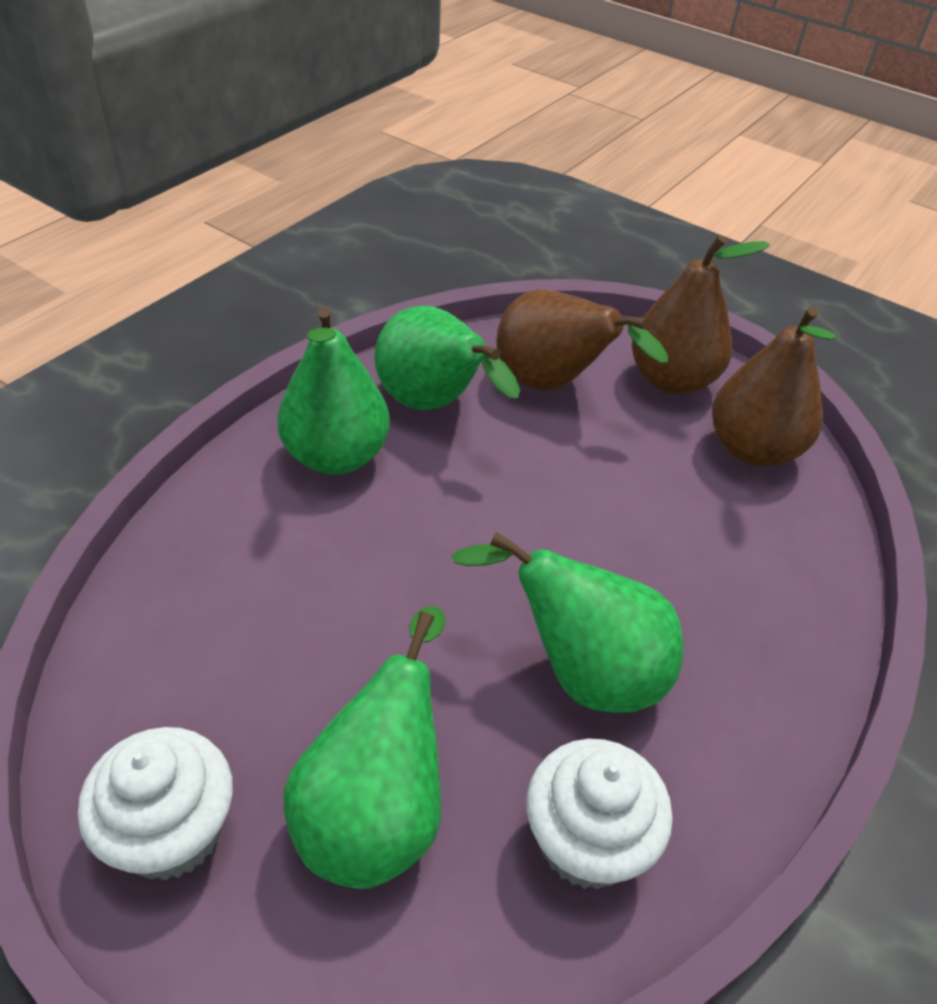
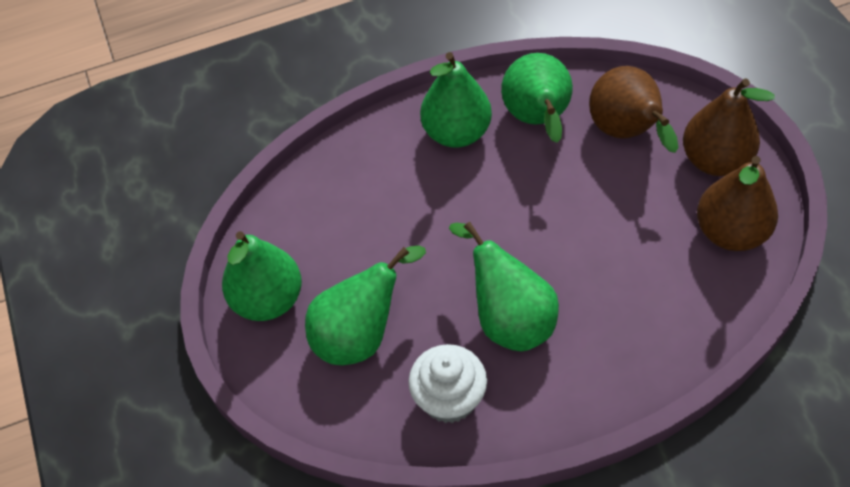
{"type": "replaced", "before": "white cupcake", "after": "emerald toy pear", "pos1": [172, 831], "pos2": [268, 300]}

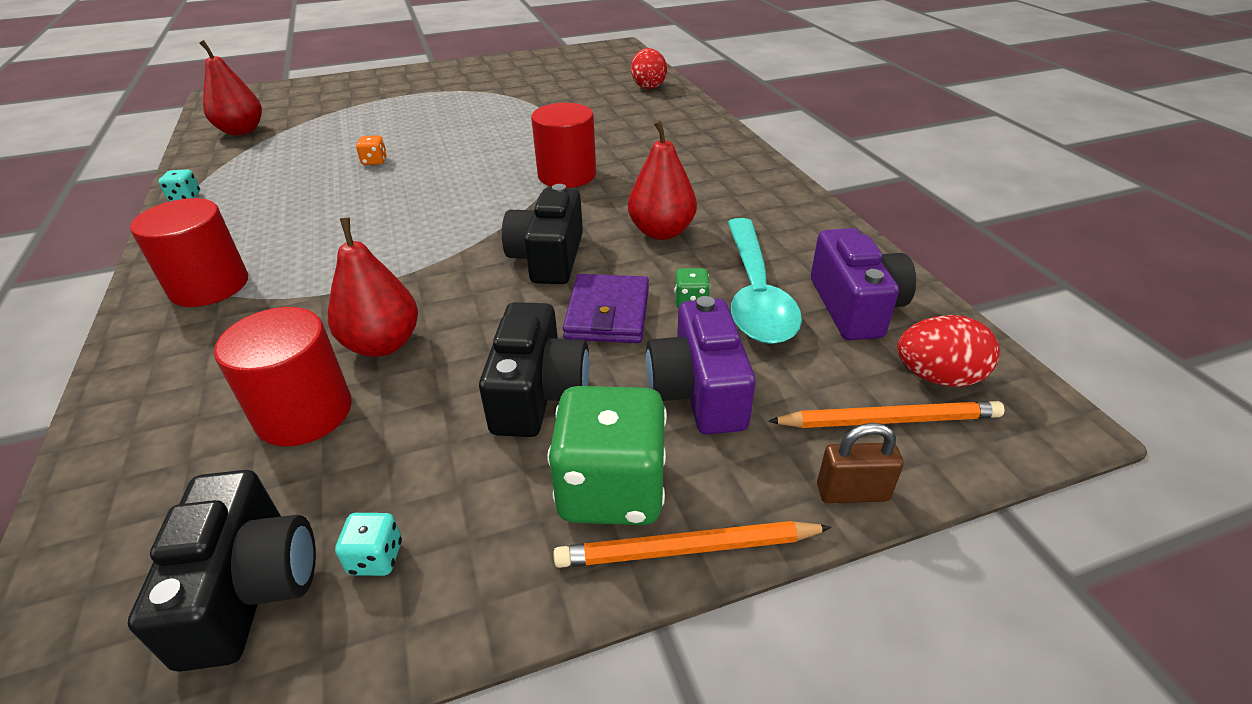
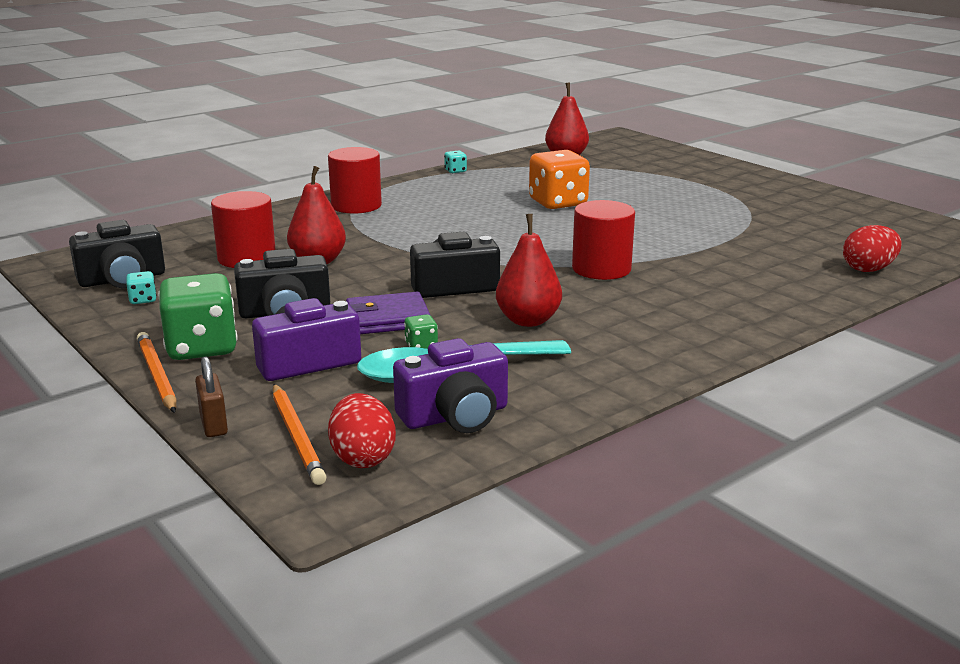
{"type": "resized", "before": "bright orange die", "pos1": [374, 161], "pos2": [558, 203], "scale": 2.34}

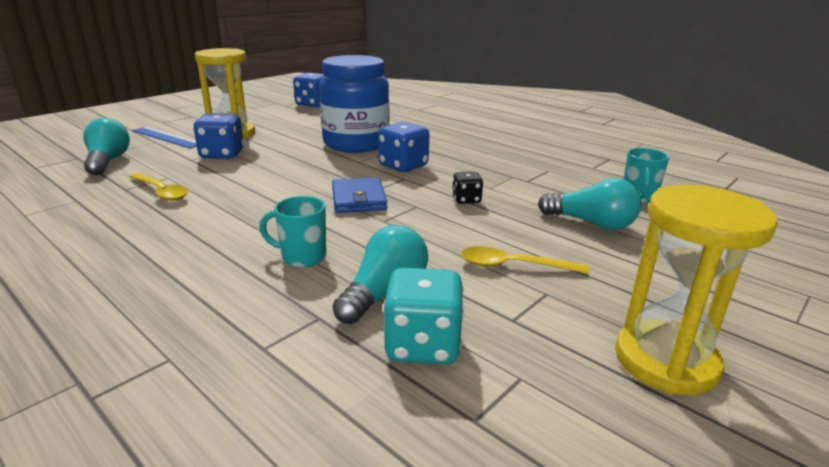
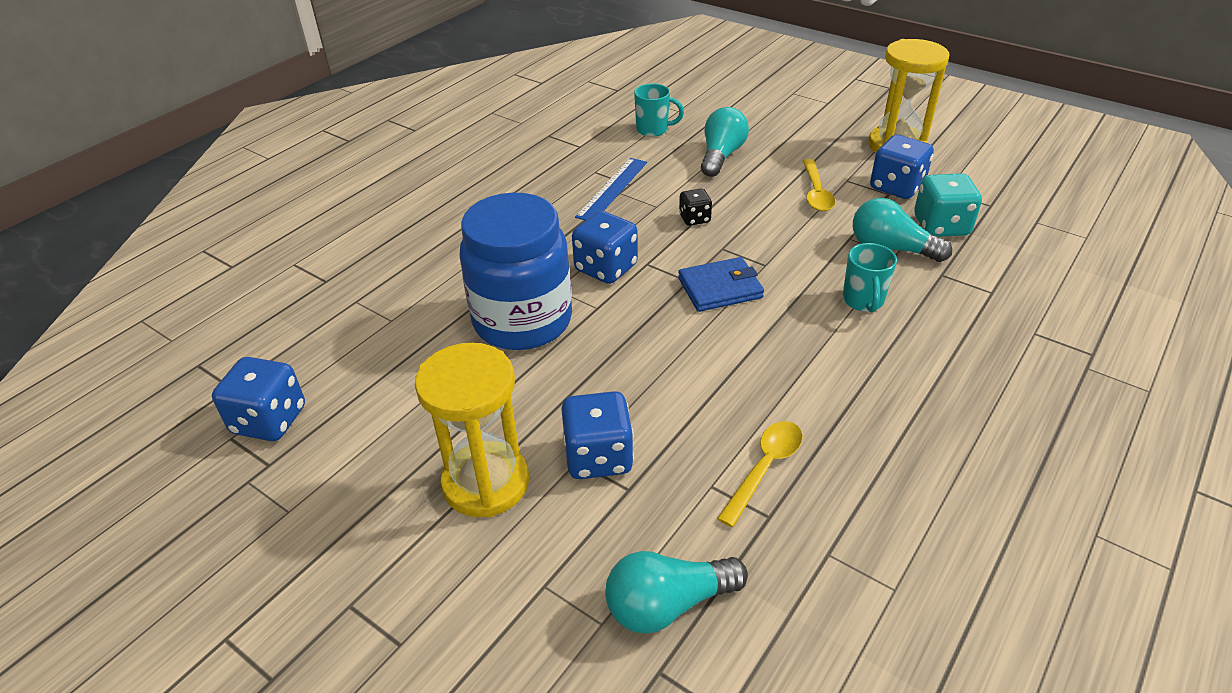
{"type": "moved", "before": "royal blue measuring stick", "pos1": [166, 137], "pos2": [612, 189]}
{"type": "added", "after": "royal blue die", "pos2": [896, 187]}

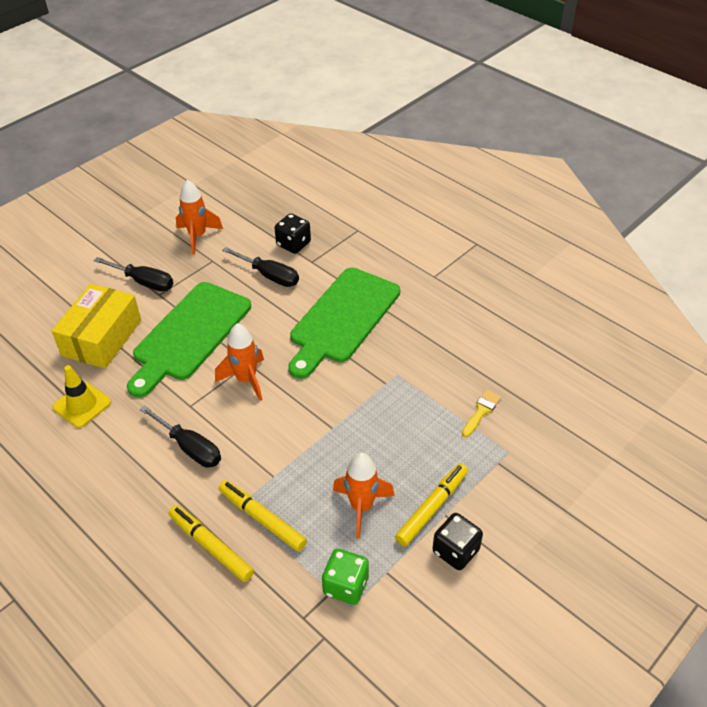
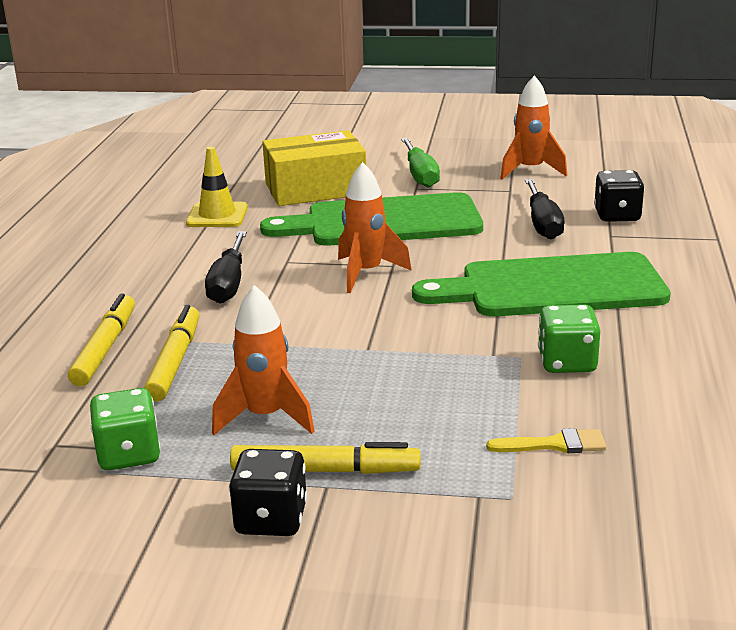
{"type": "recoloured", "before": "black screwdriver", "after": "emerald screwdriver", "pos1": [144, 282], "pos2": [420, 175]}
{"type": "added", "after": "emerald die", "pos2": [567, 363]}

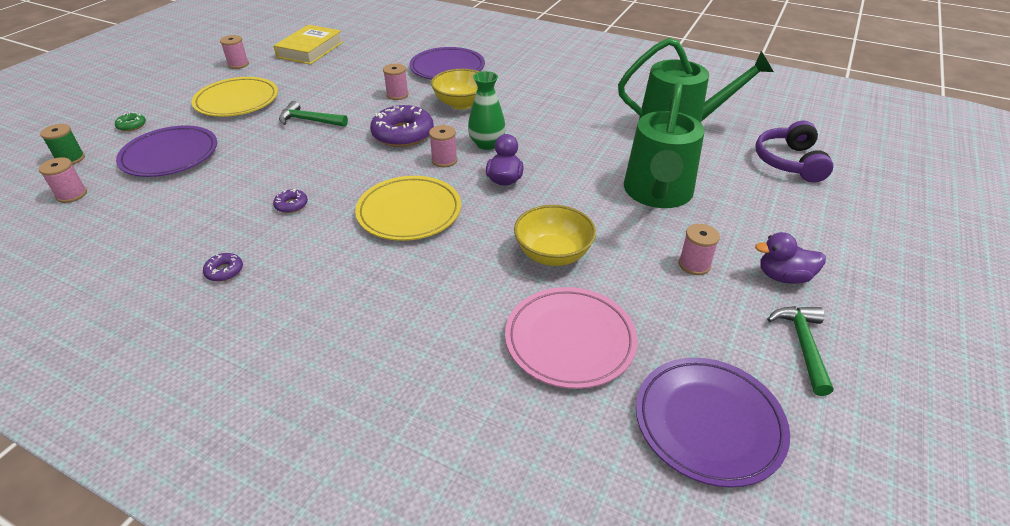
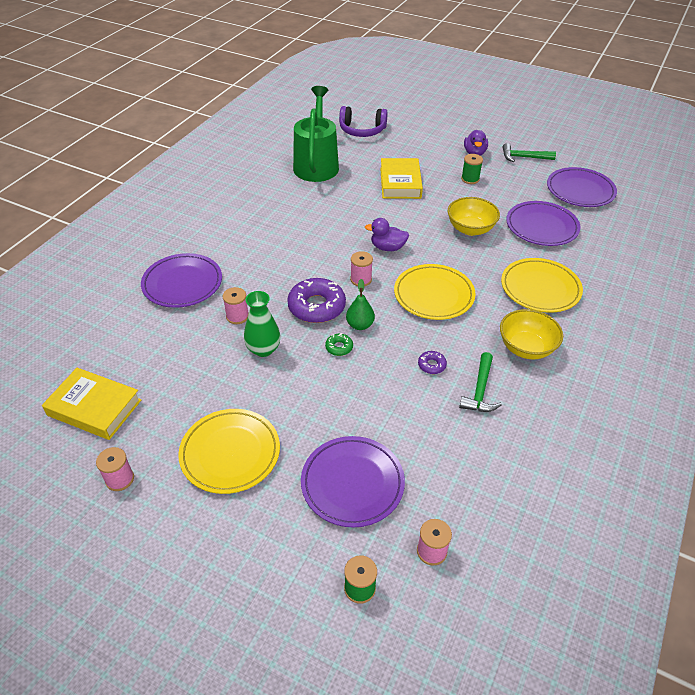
{"type": "moved", "before": "bright yellow serving bowl", "pos1": [461, 103], "pos2": [526, 348]}
{"type": "moved", "before": "emerald tall vase", "pos1": [487, 144], "pos2": [263, 349]}
{"type": "replaced", "before": "emerald watering can", "after": "bright yellow hardback", "pos1": [657, 193], "pos2": [400, 183]}
{"type": "moved", "before": "emerald carpenter's hammer", "pos1": [309, 120], "pos2": [480, 390]}
{"type": "moved", "before": "emerald doughnut", "pos1": [132, 125], "pos2": [339, 347]}
{"type": "recoloured", "before": "rosy spool", "after": "emerald spool", "pos1": [694, 264], "pos2": [470, 179]}
{"type": "removed", "before": "violet doughnut", "pos1": [224, 271]}
{"type": "recoloured", "before": "rosy dinner plate", "after": "violet dinner plate", "pos1": [570, 340], "pos2": [541, 227]}
{"type": "added", "after": "bright yellow dinner plate", "pos2": [540, 288]}
{"type": "added", "after": "emerald toy pear", "pos2": [360, 325]}

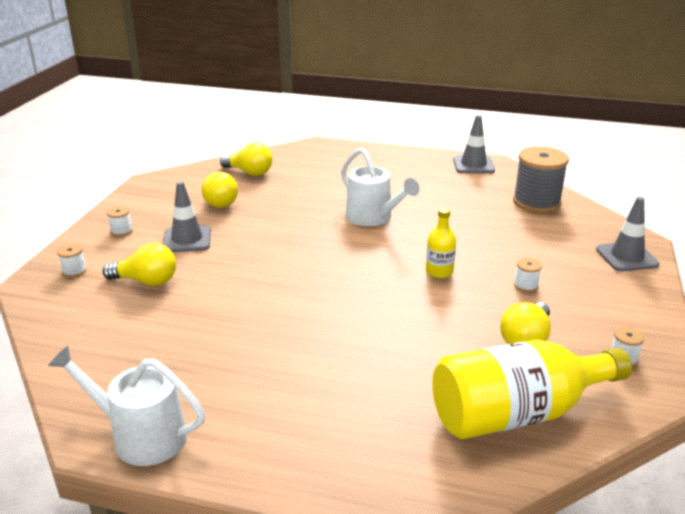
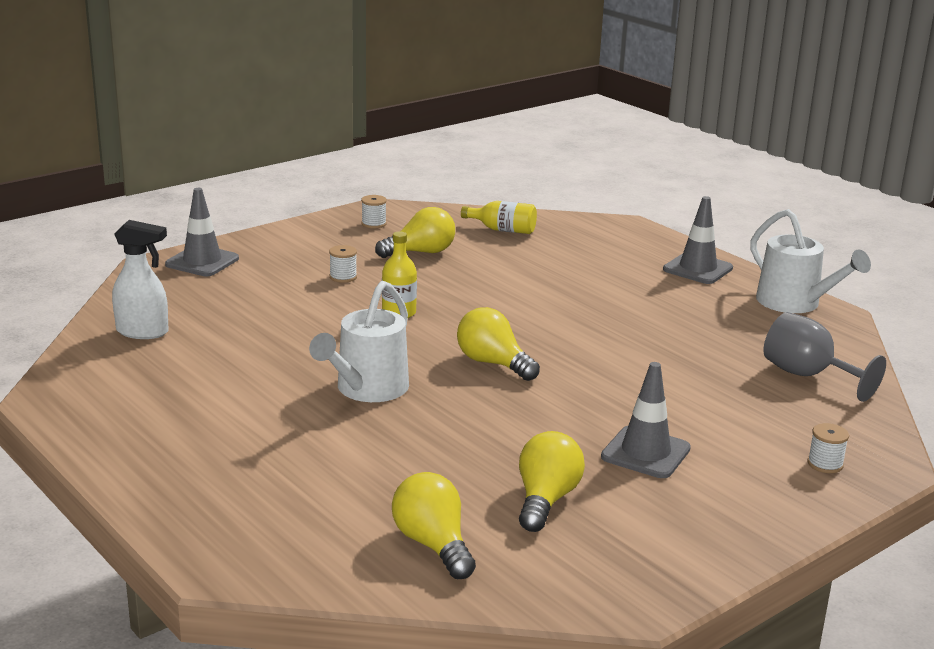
{"type": "moved", "before": "gray traffic cone", "pos1": [473, 165], "pos2": [697, 269]}
{"type": "replaced", "before": "gray spool", "after": "white sprayer", "pos1": [536, 202], "pos2": [143, 332]}
{"type": "turned", "before": "white watering can", "pos1": [373, 218], "pos2": [367, 389], "turn": -150}
{"type": "removed", "before": "white spool", "pos1": [121, 231]}
{"type": "moved", "before": "bright yellow lightbulb", "pos1": [146, 281], "pos2": [493, 363]}
{"type": "resized", "before": "bright yellow drink bottle", "pos1": [517, 414], "pos2": [503, 230], "scale": 0.46}
{"type": "added", "after": "gray goblet", "pos2": [807, 375]}

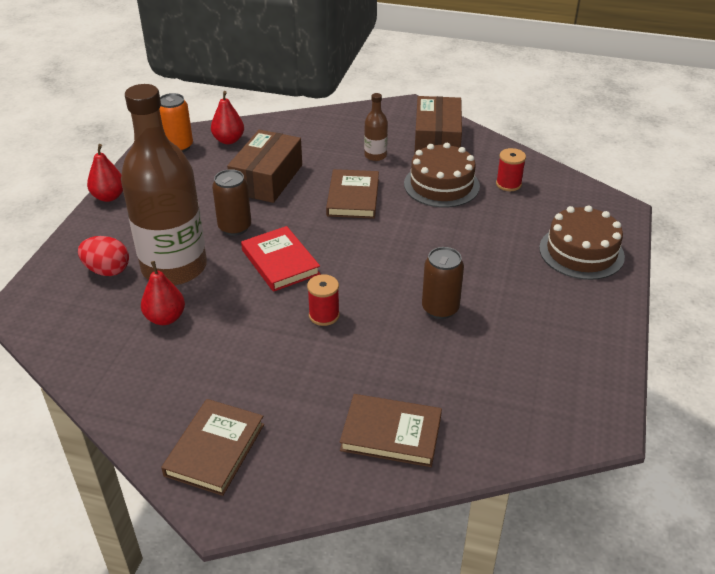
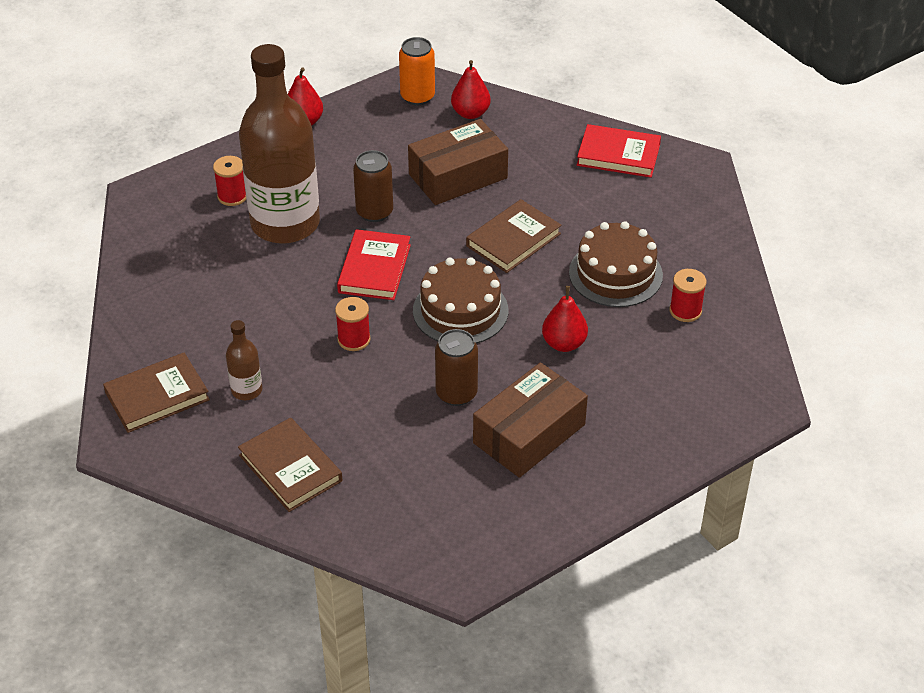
{"type": "moved", "before": "russet drink bottle", "pos1": [375, 156], "pos2": [247, 390]}
{"type": "moved", "before": "russet box", "pos1": [437, 140], "pos2": [529, 434]}
{"type": "moved", "before": "russet cake", "pos1": [581, 252], "pos2": [460, 310]}
{"type": "replaced", "before": "red egg", "after": "red spool", "pos1": [107, 270], "pos2": [232, 196]}
{"type": "moved", "before": "red toy pear", "pos1": [165, 318], "pos2": [564, 343]}
{"type": "added", "after": "red hardback", "pos2": [618, 155]}

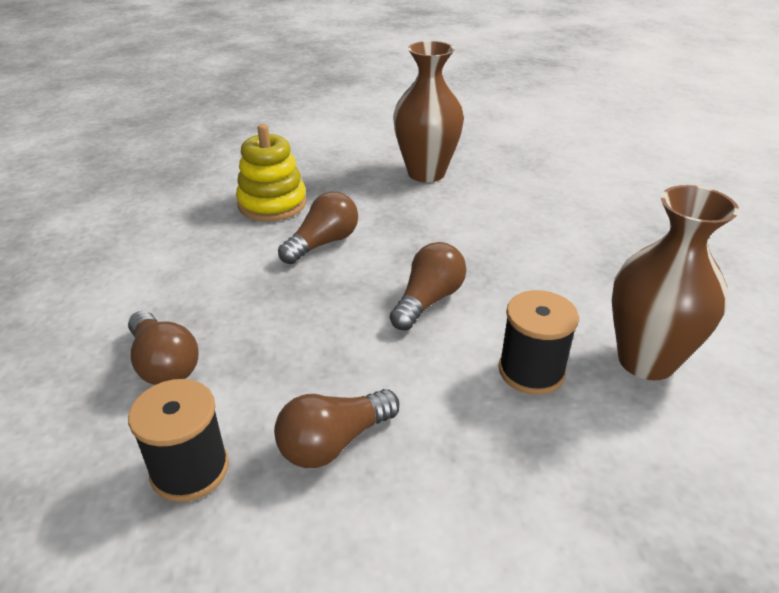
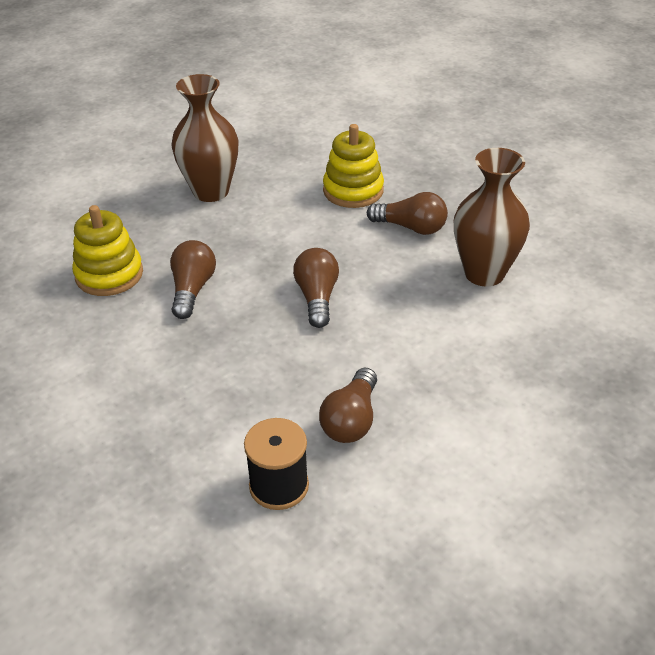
{"type": "removed", "before": "black spool", "pos1": [531, 371]}
{"type": "moved", "before": "russet lightbulb", "pos1": [164, 364], "pos2": [411, 227]}
{"type": "added", "after": "bright yellow stacking rings", "pos2": [353, 190]}

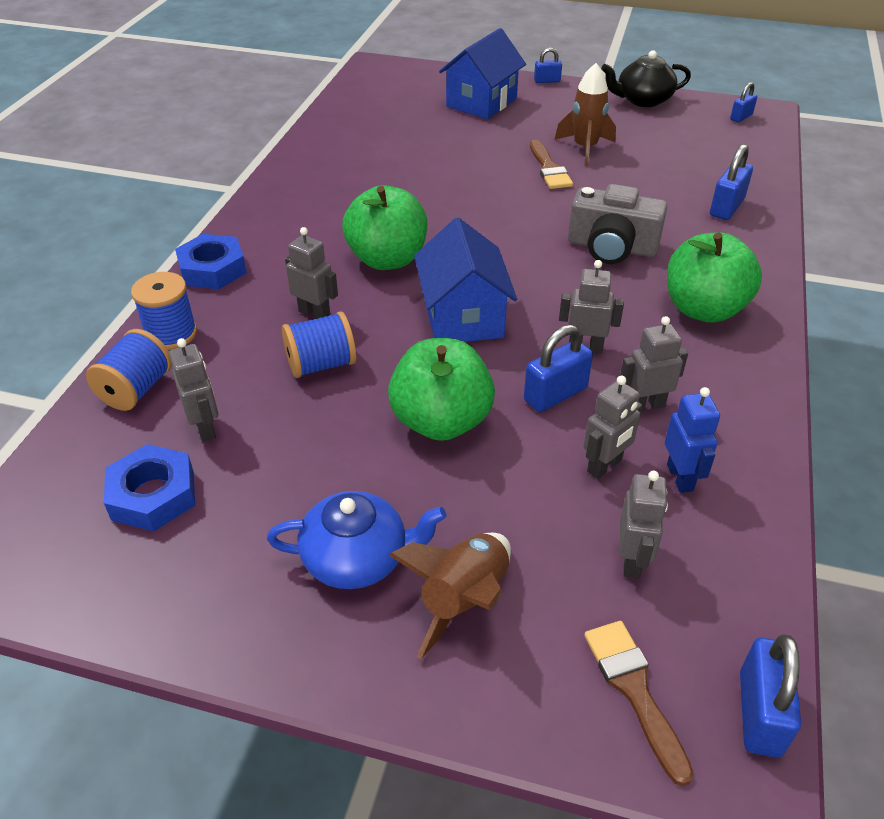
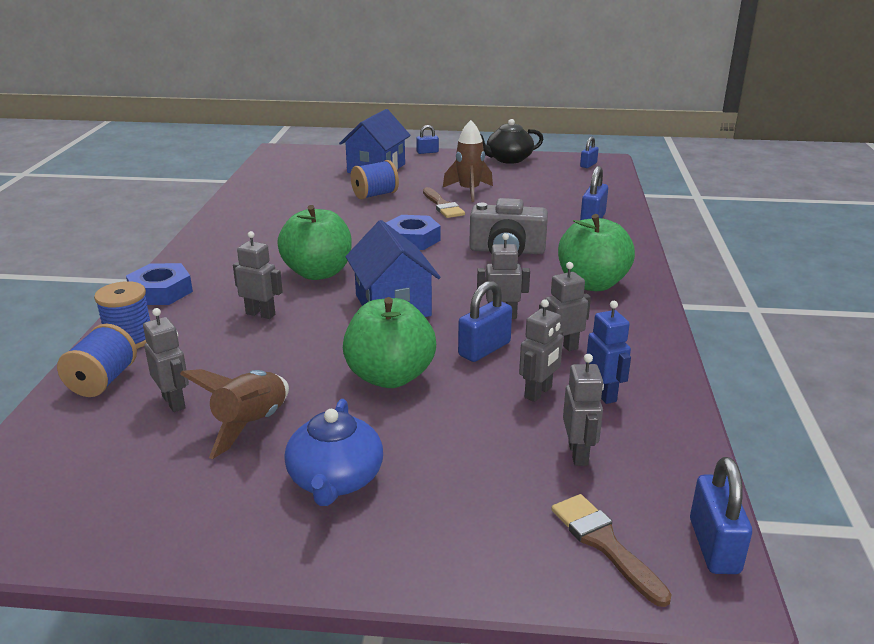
{"type": "moved", "before": "royal blue spool", "pos1": [321, 364], "pos2": [375, 195]}
{"type": "moved", "before": "royal blue hex nut", "pos1": [153, 495], "pos2": [412, 239]}
{"type": "turned", "before": "royal blue teapot", "pos1": [357, 558], "pos2": [335, 480], "turn": 105}
{"type": "moved", "before": "russet toy rocket", "pos1": [464, 600], "pos2": [251, 425]}

